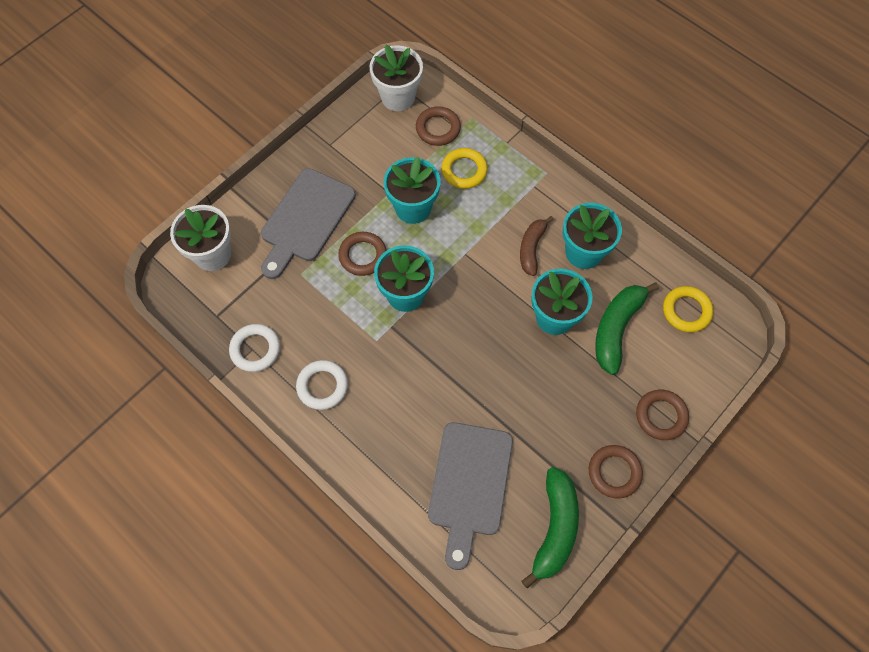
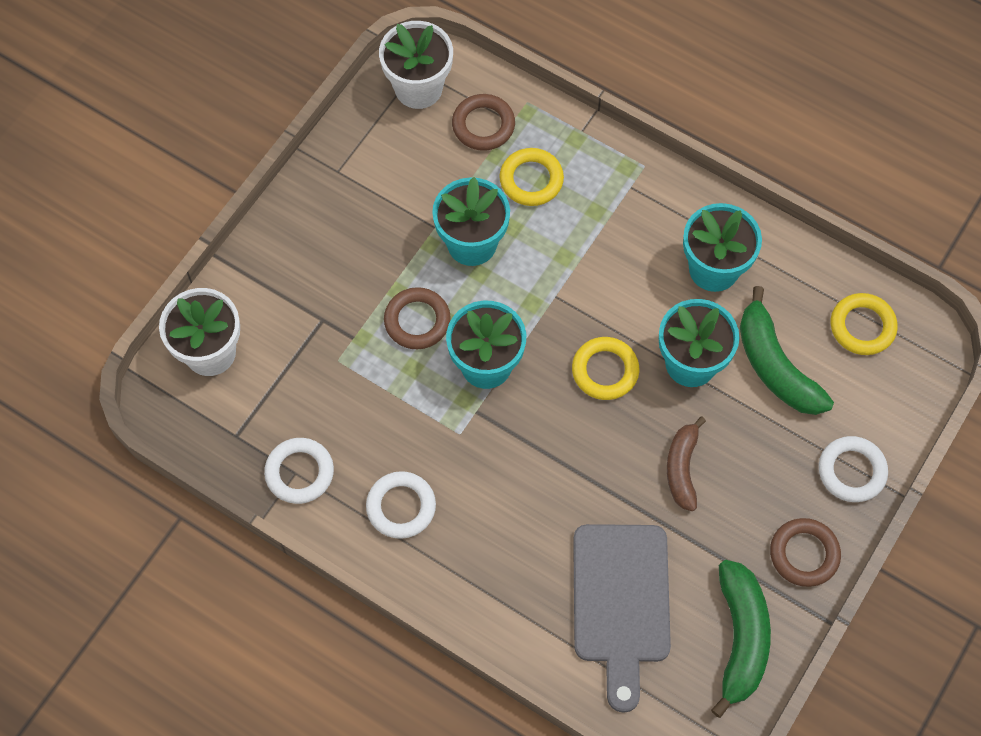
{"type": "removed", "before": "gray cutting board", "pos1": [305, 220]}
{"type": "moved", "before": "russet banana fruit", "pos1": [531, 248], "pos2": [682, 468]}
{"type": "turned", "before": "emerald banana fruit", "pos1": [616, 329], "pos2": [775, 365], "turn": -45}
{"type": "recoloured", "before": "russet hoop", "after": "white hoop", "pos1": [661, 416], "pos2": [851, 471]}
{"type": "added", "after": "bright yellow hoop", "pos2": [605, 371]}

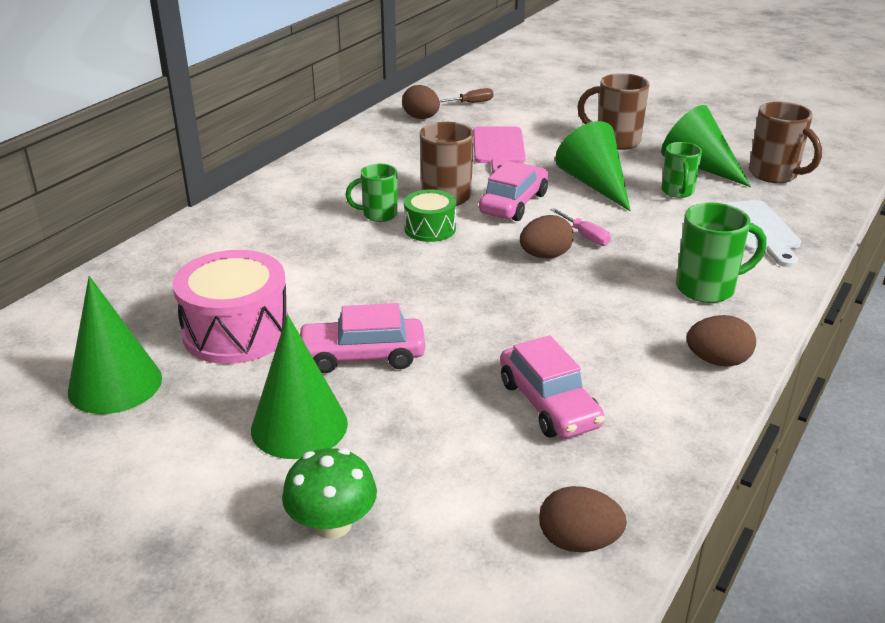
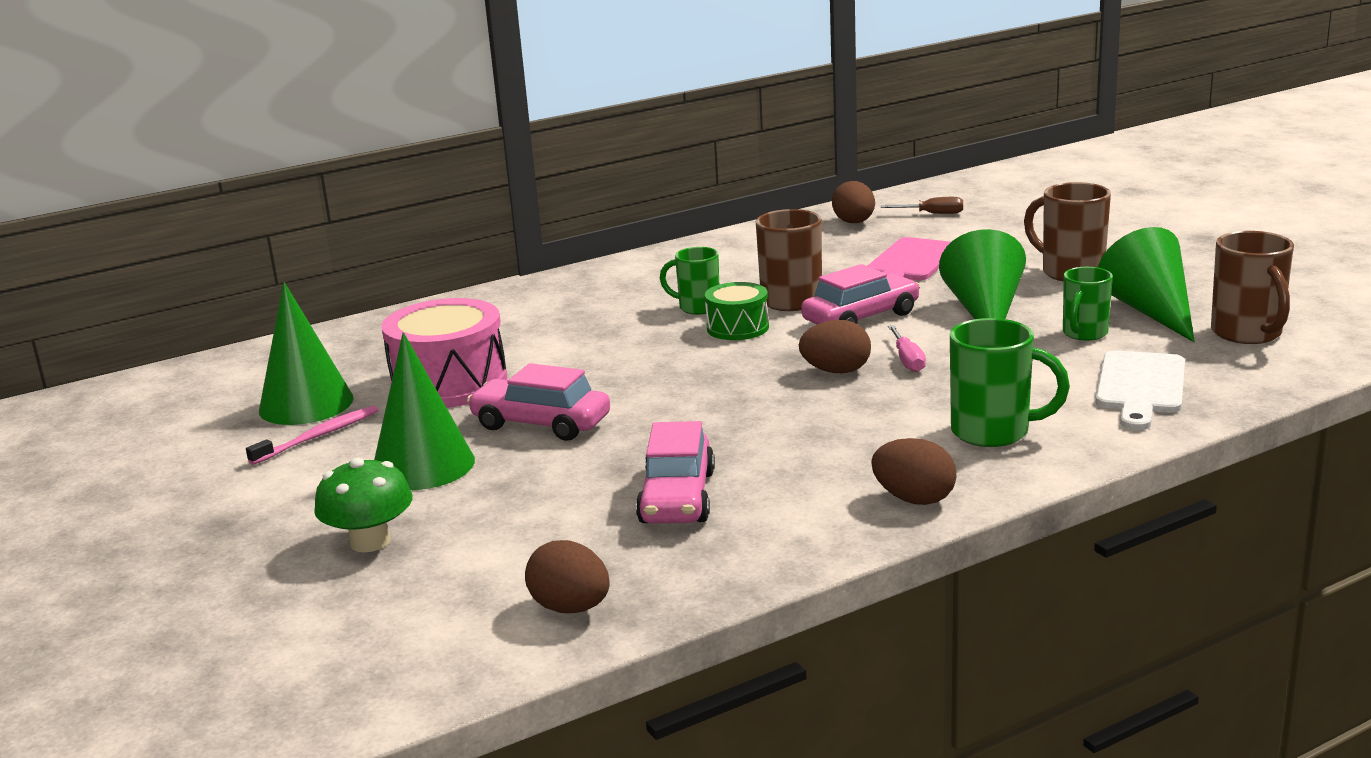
{"type": "added", "after": "rosy toothbrush", "pos2": [319, 436]}

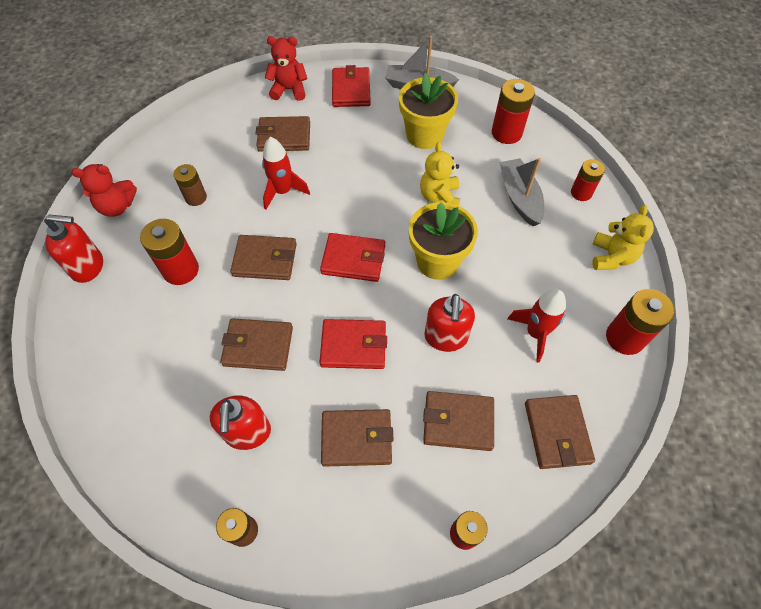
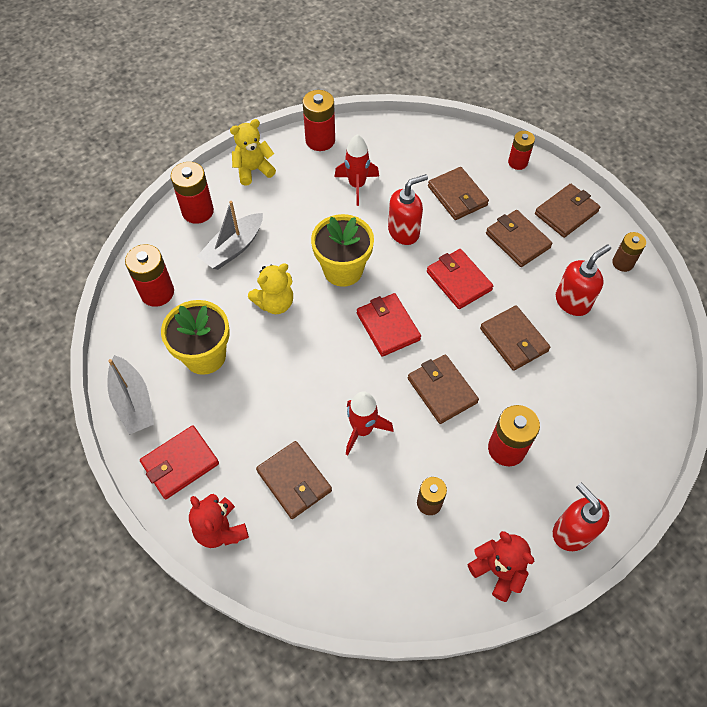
{"type": "resized", "before": "red AA battery", "pos1": [581, 193], "pos2": [198, 211], "scale": 1.54}
{"type": "moved", "before": "russet card wallet", "pos1": [557, 433], "pos2": [566, 213]}

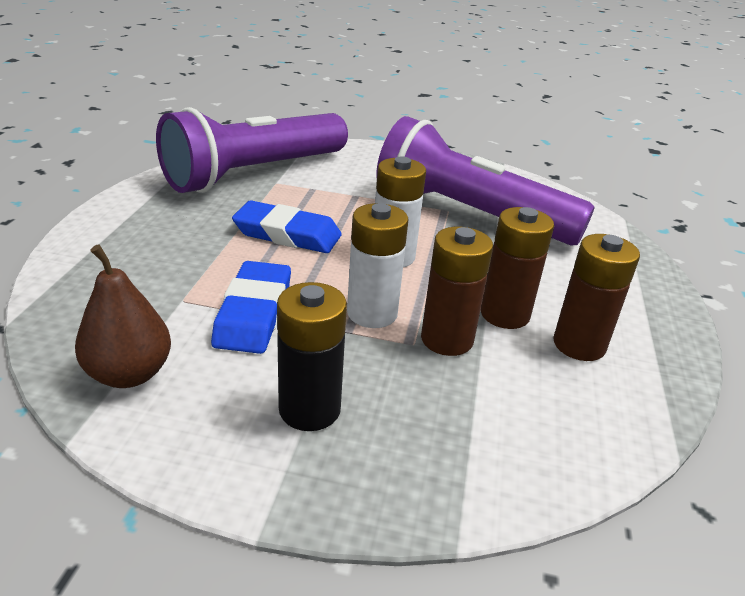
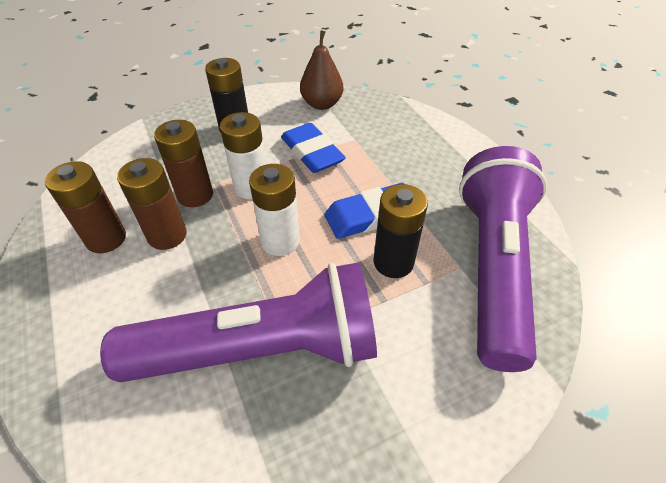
{"type": "added", "after": "black AA battery", "pos2": [393, 262]}

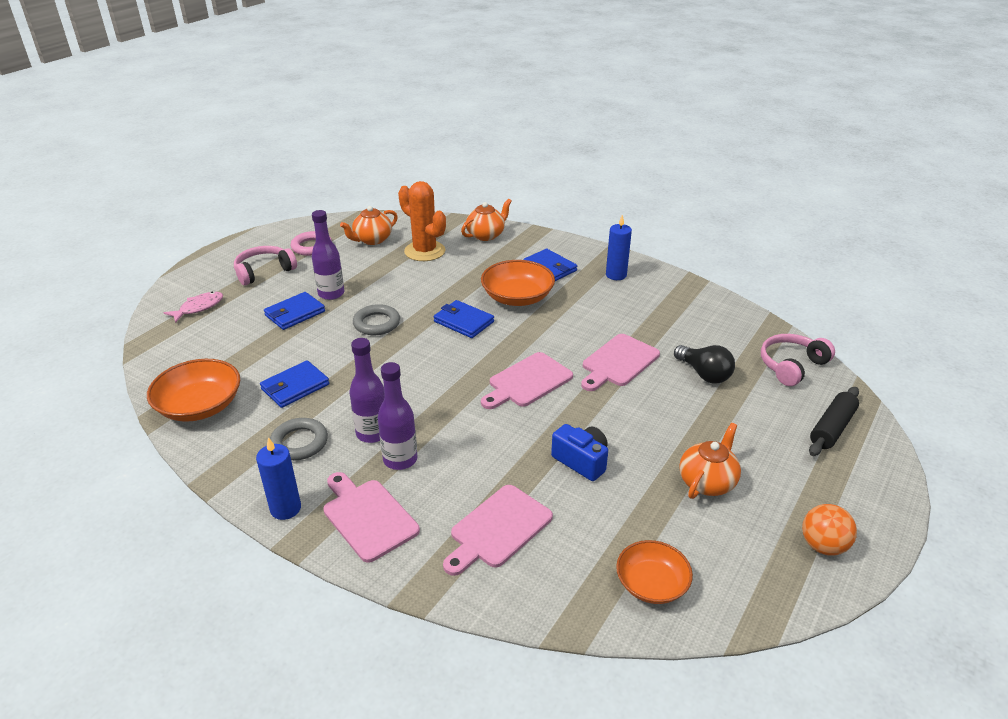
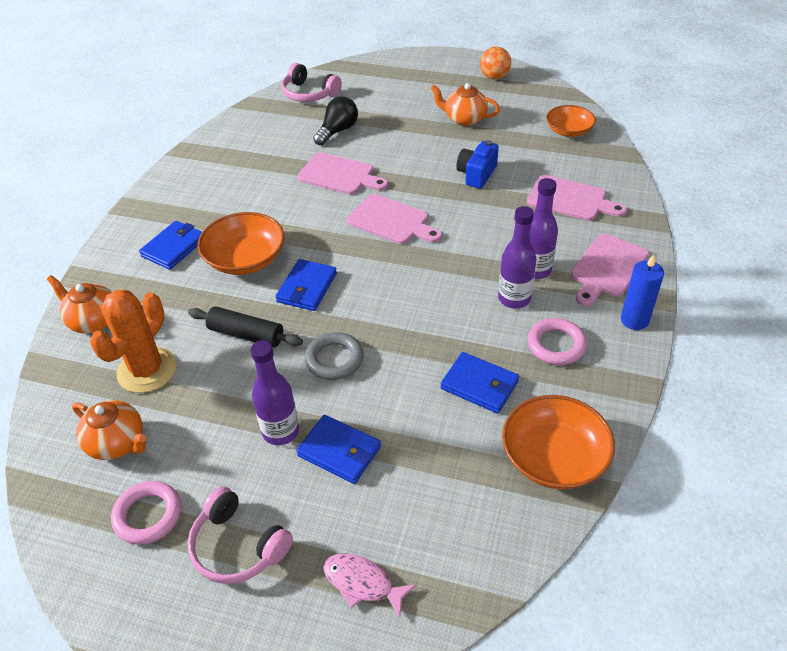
{"type": "removed", "before": "royal blue pillar candle", "pos1": [616, 275]}
{"type": "moved", "before": "black pastry roller", "pos1": [832, 428], "pos2": [246, 335]}
{"type": "recoloured", "before": "gray hoop", "after": "rosy hoop", "pos1": [299, 443], "pos2": [556, 345]}

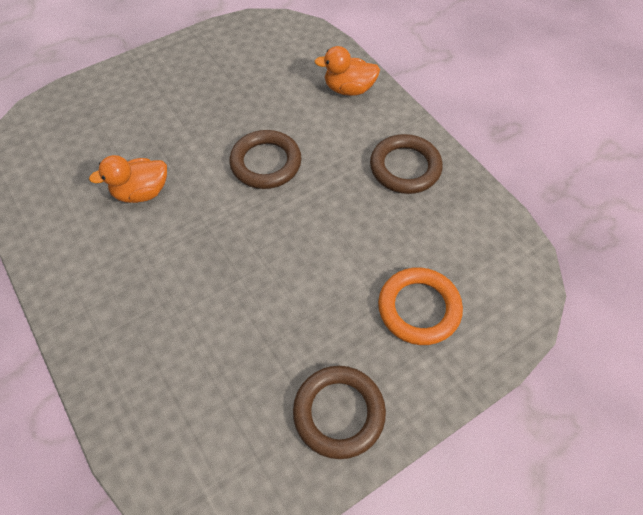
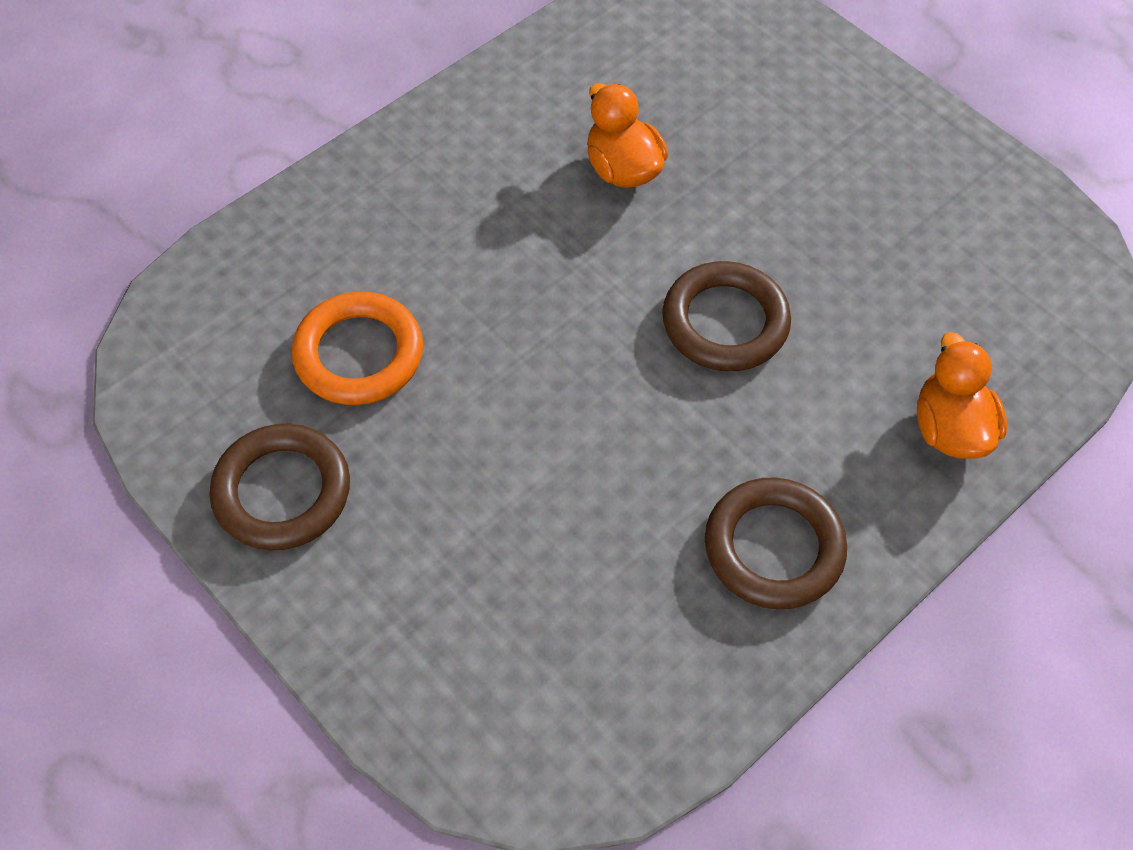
{"type": "moved", "before": "bright orange hoop", "pos1": [419, 308], "pos2": [359, 354]}

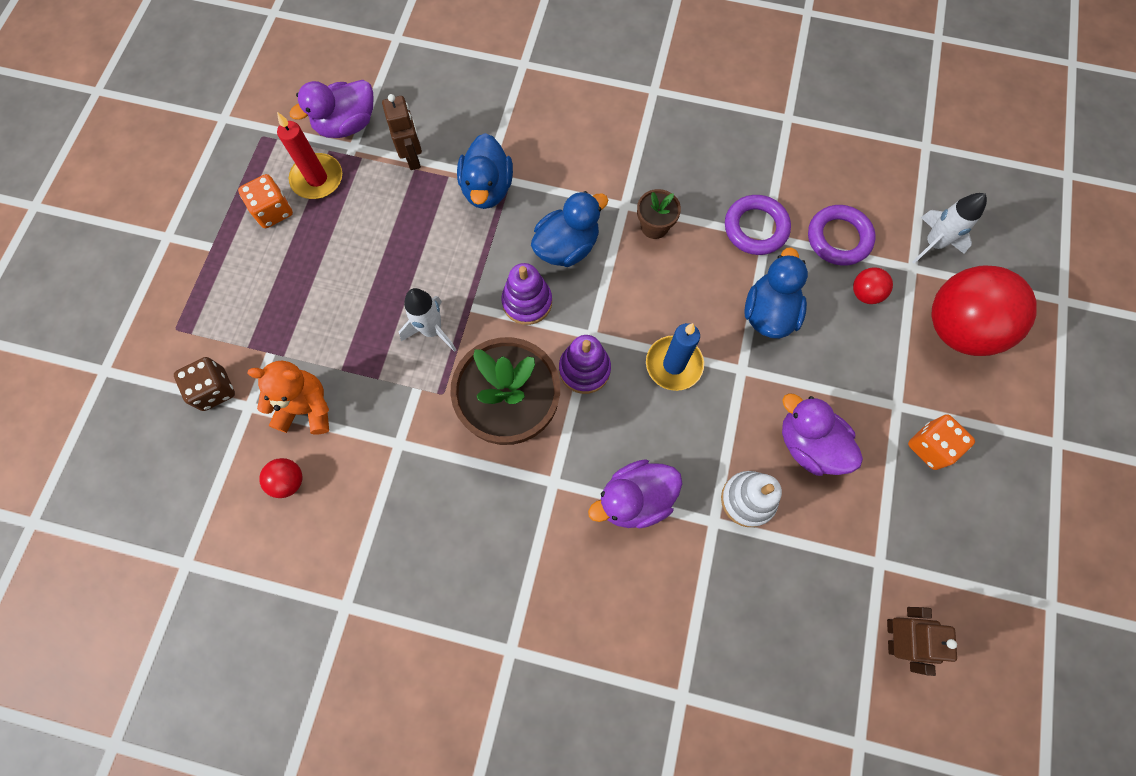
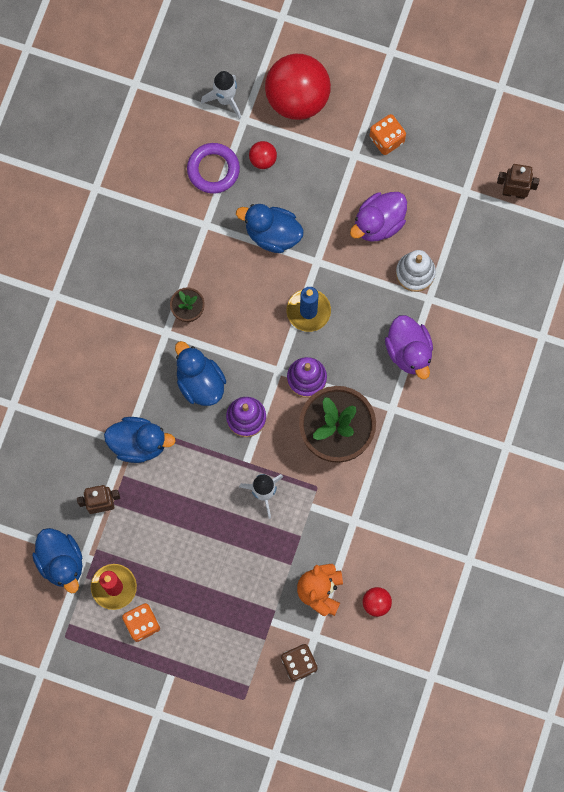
{"type": "recoloured", "before": "violet toy duck", "after": "royal blue toy duck", "pos1": [347, 125], "pos2": [61, 562]}
{"type": "removed", "before": "violet hoop", "pos1": [755, 228]}

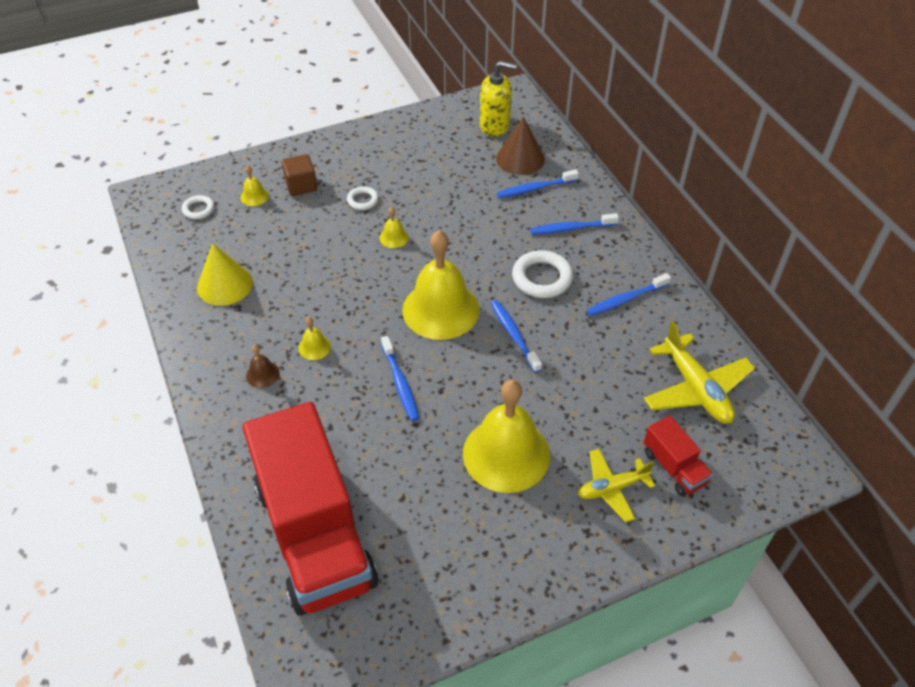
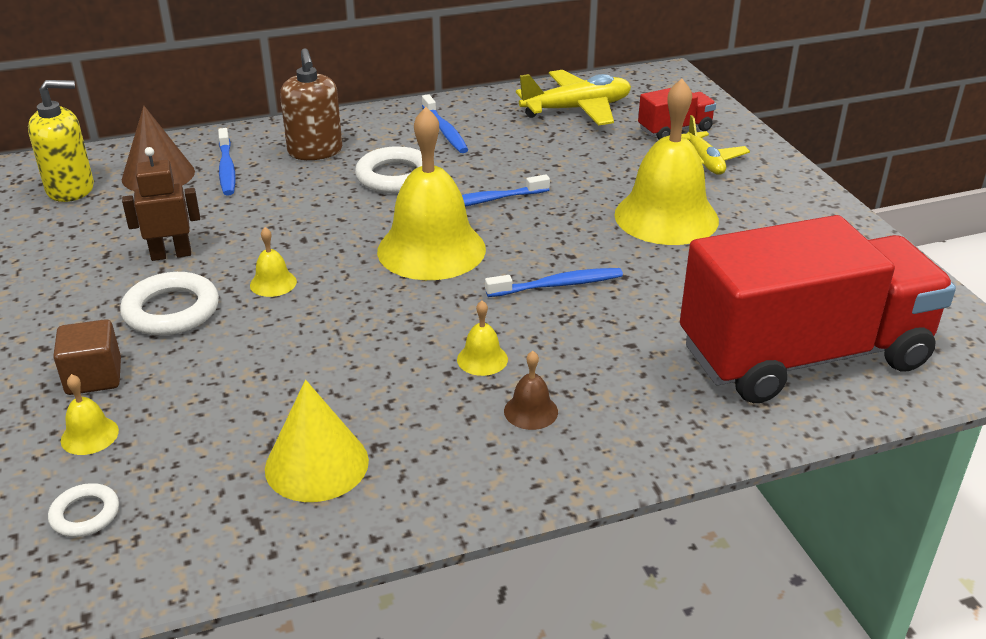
{"type": "turned", "before": "bright yellow pump bottle", "pos1": [495, 126], "pos2": [71, 189], "turn": 60}
{"type": "resized", "before": "white hoop", "pos1": [362, 200], "pos2": [171, 311], "scale": 1.77}
{"type": "replaced", "before": "royal blue toothbrush", "after": "russet pump bottle", "pos1": [571, 228], "pos2": [315, 151]}
{"type": "added", "after": "russet toy robot", "pos2": [171, 254]}

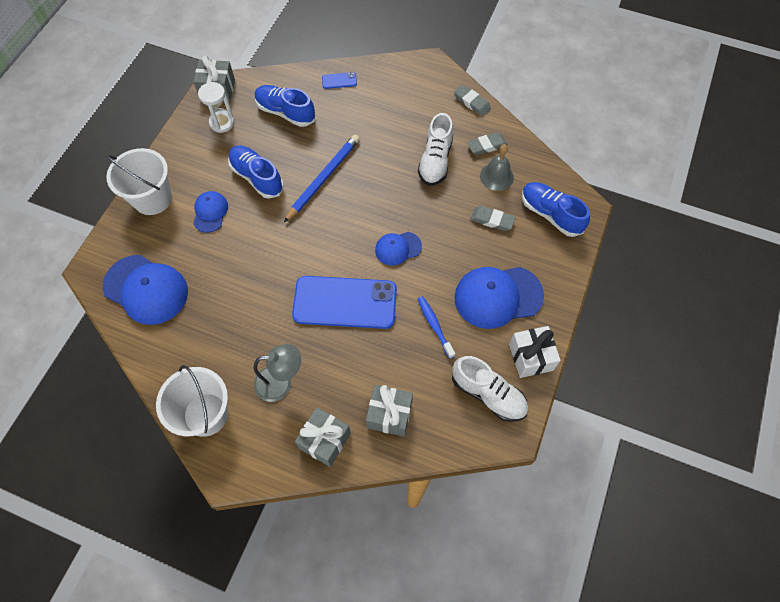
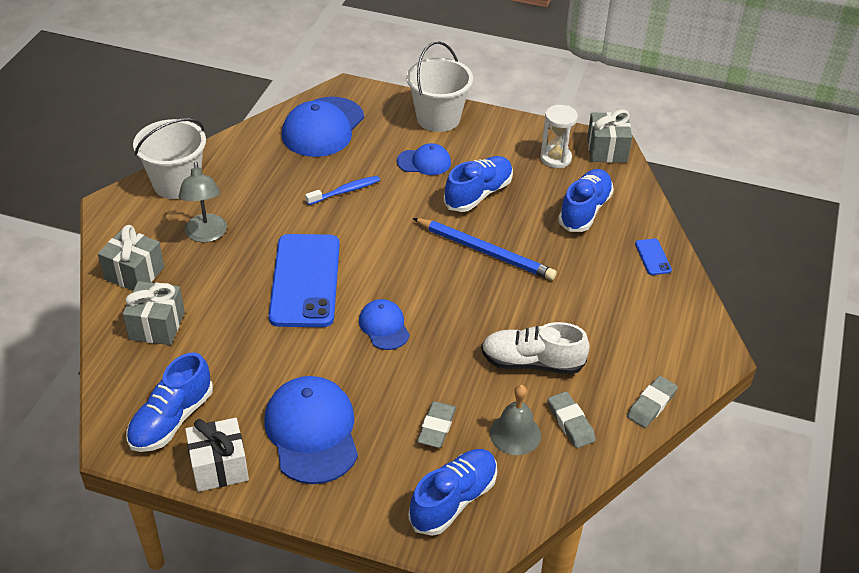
{"type": "moved", "before": "royal blue toothbrush", "pos1": [434, 325], "pos2": [345, 191]}
{"type": "recoloured", "before": "white sneaker", "after": "royal blue sneaker", "pos1": [488, 394], "pos2": [171, 419]}

